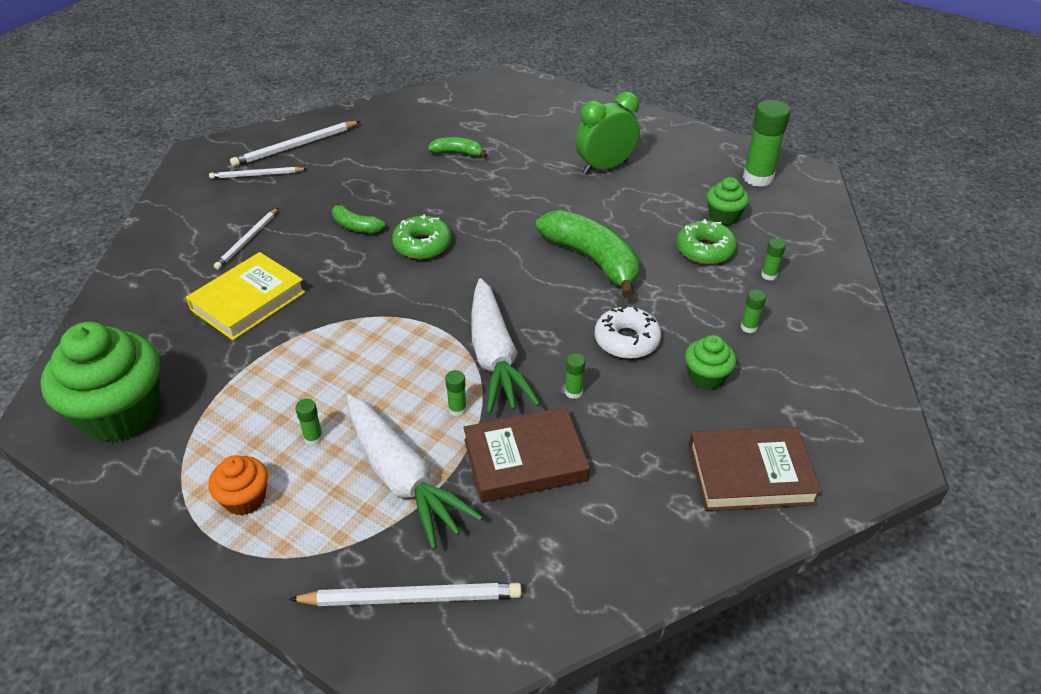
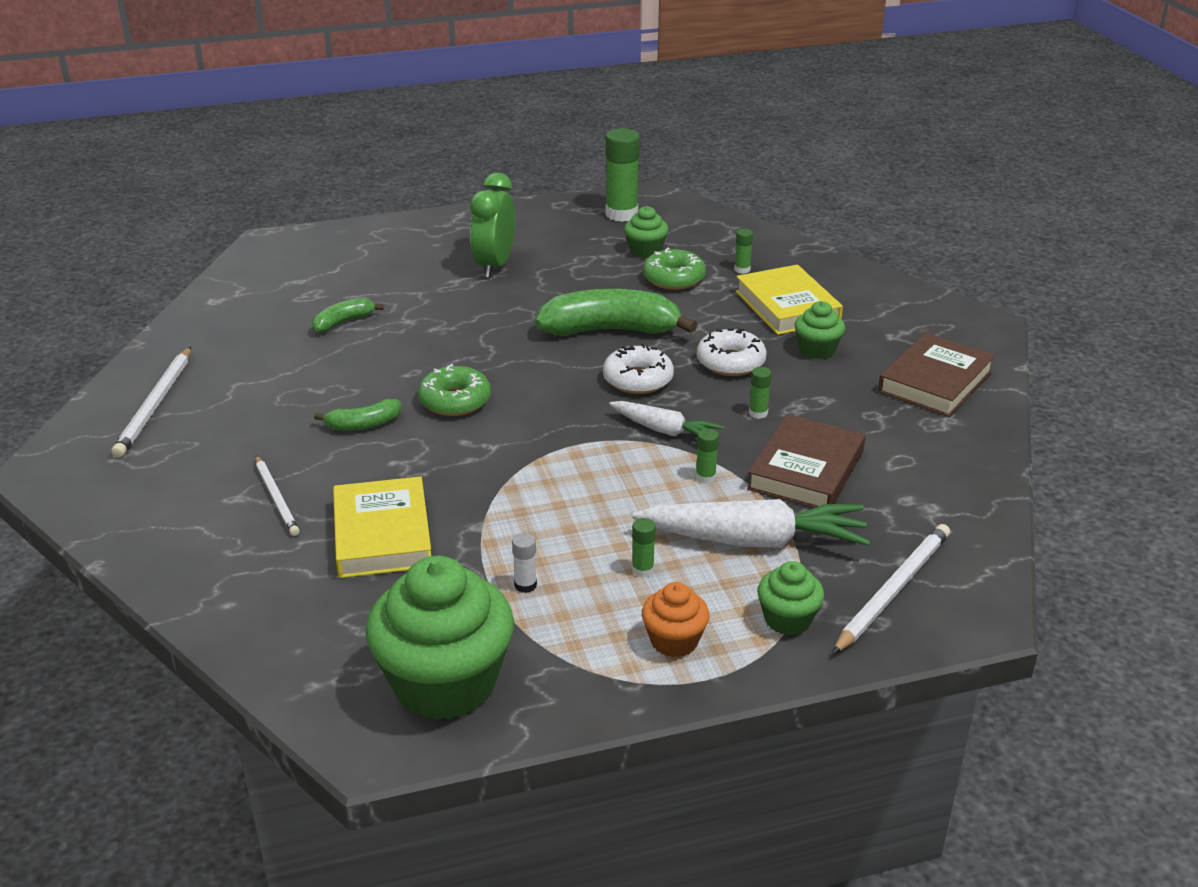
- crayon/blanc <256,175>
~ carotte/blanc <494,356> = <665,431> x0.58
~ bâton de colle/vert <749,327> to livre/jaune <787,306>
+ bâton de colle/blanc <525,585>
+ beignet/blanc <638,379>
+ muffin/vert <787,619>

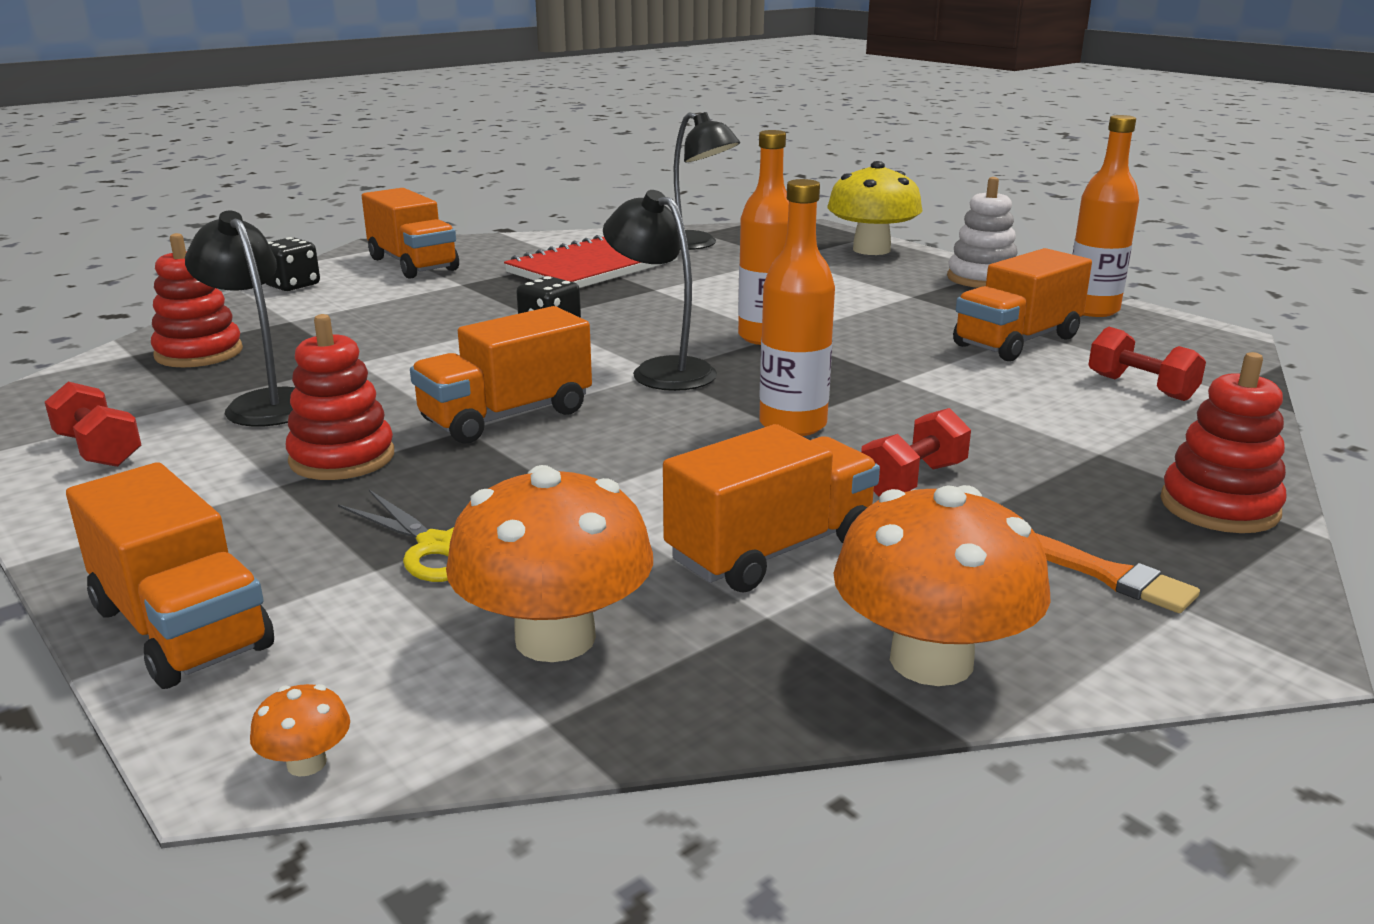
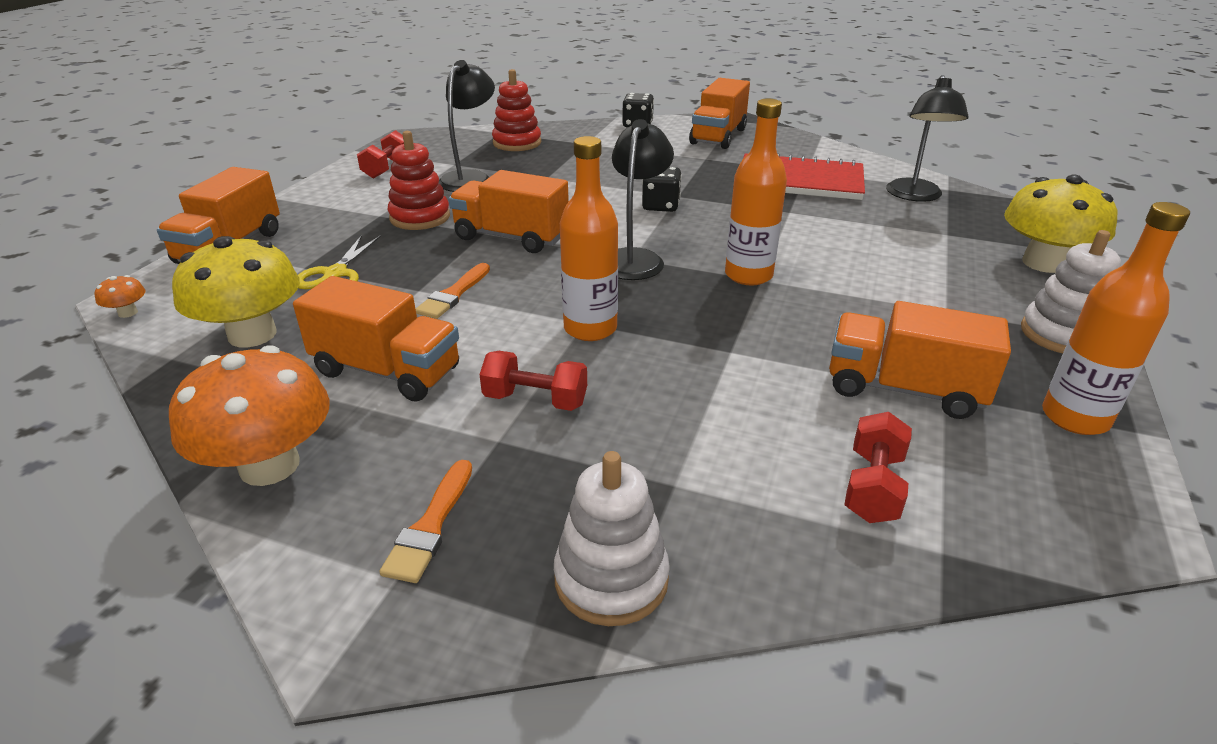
~ champignon/orange <555,638> to champignon/jaune <252,334>
~ jouet à empiler/rouge <1219,507> to jouet à empiler/blanc <611,579>
+ pinceau/orange <453,294>

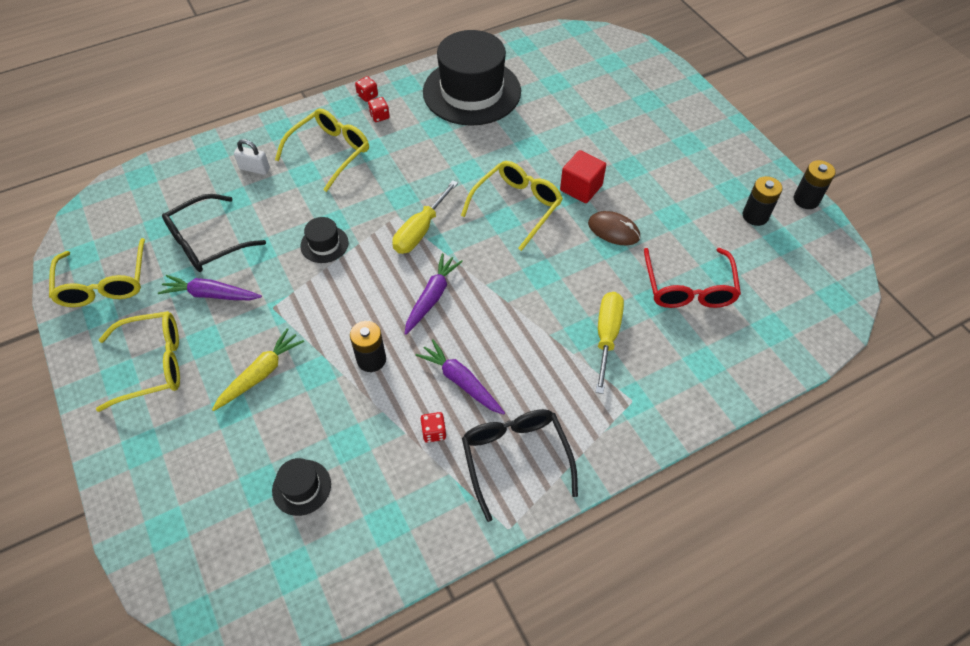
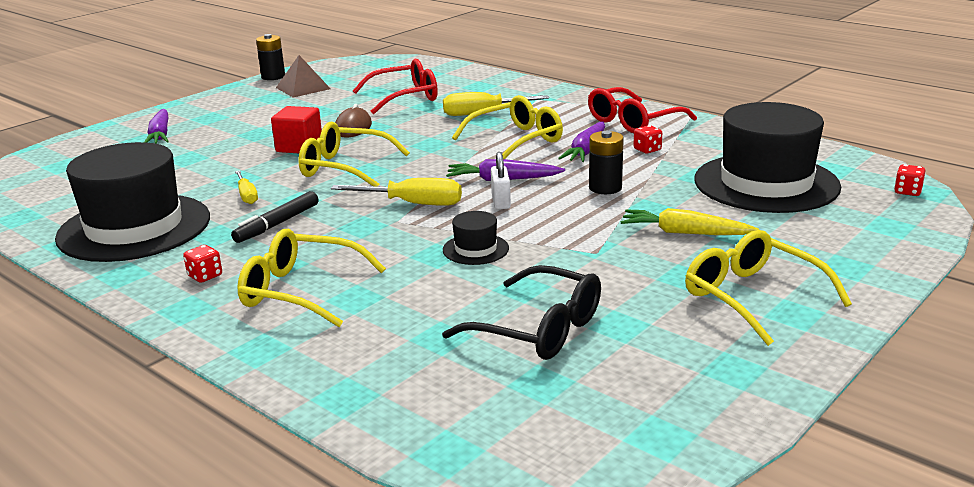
~ lunettes/jaune <104,283> to <516,140>
~ carotte/violet <211,294> to <160,135>
~ cadenas/blanc <255,169> to <501,201>
~ chapeau/noir <301,487> = <766,183> x2.39
~ dé/rouge <367,96> to <907,192>
~ lunettes/noir <515,458> to lunettes/rouge <633,122>
~ pile/noir <755,216> to pyramide/marron <303,88>
+ feutre/noir <277,224>
+ tournevis/jaune <247,195>

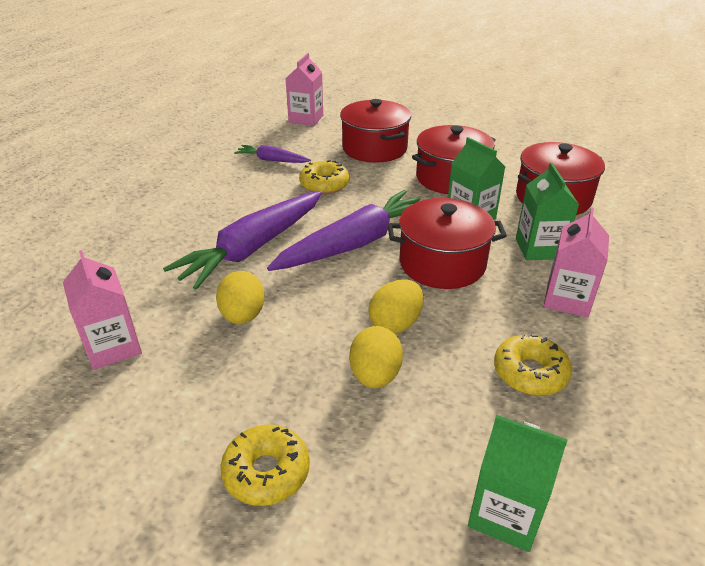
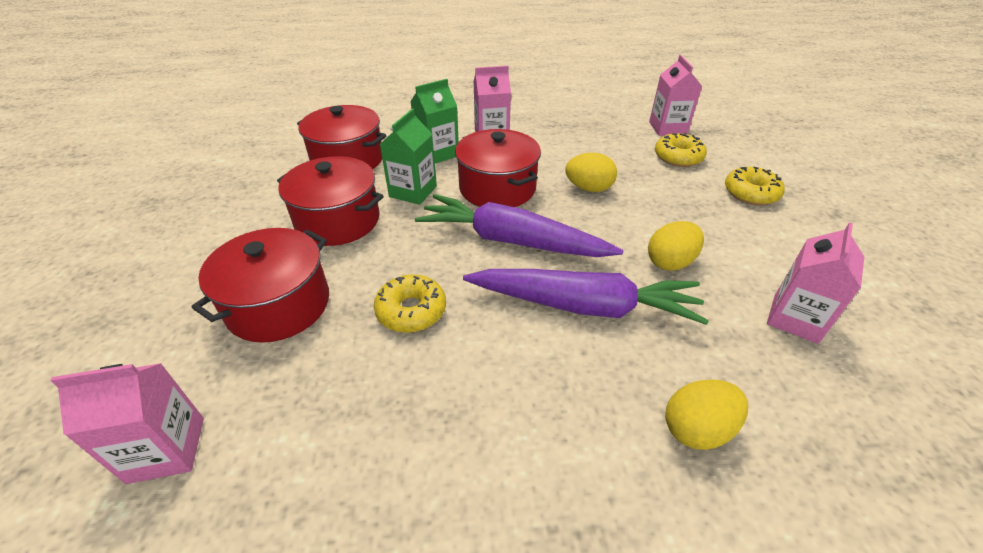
- carotte/violet <272,160>
~ œuf/jaune <375,375> to <697,429>
~ brique de lait/vert <505,513> to brique de lait/rose <667,128>
~ beignet/jaune <530,373> to <678,157>

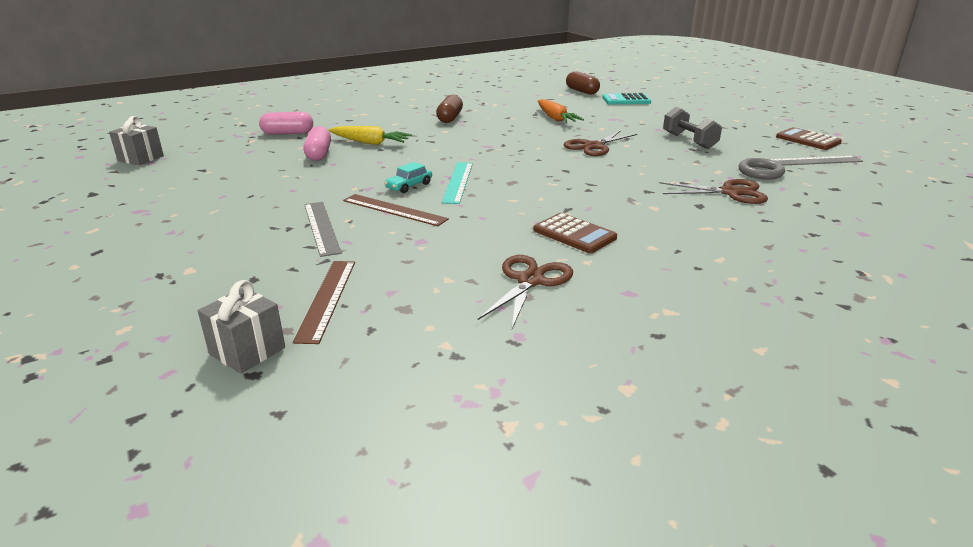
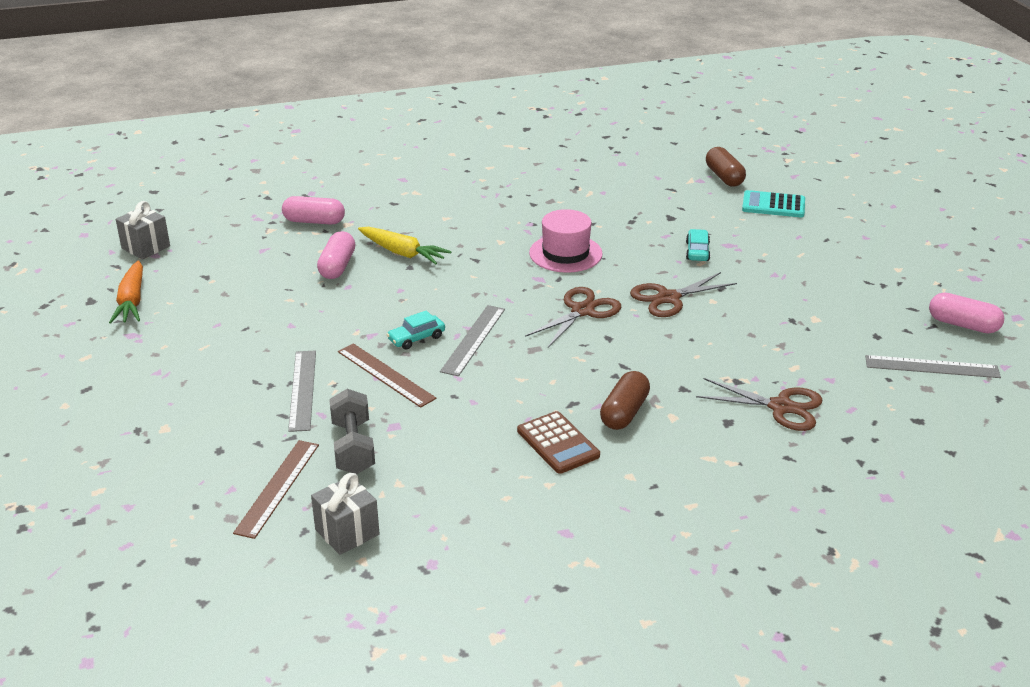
~ cadeau/gris <247,351> to <347,532>
~ gélule/marron <450,118> to <624,412>
~ règle/turquoise <458,182> to règle/gris <473,340>
~ ciseaux/marron <530,281> to <582,311>
~ carotte/orange <555,118> to <132,301>
~ haltère/gris <689,141> to <353,447>
- anneau/gris <760,172>
~ calculatrice/marron <807,140> to gélule/rose <963,325>
+ chapeau/rose <565,253>
+ voiture/turquoise <697,251>

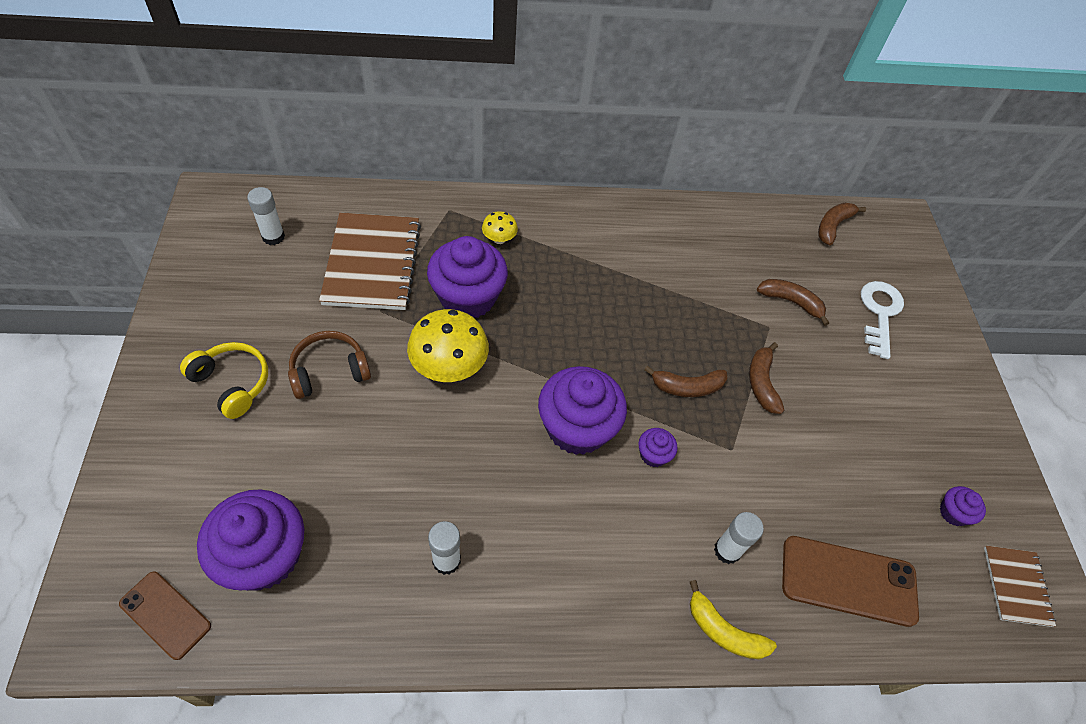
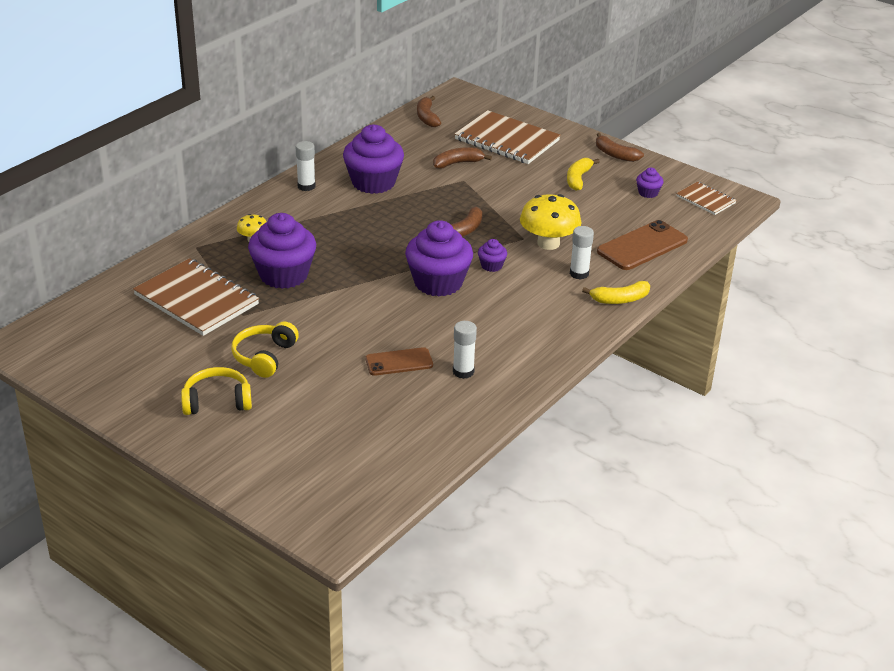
~ téléphone/marron <165,614> to <399,362>
~ muffin/violet <264,556> to <373,182>
~ bâton de colle/blanc <273,237> to <306,186>
~ casque audio/marron <329,371> to casque audio/jaune <264,357>
~ champignon/jaune <449,366> to <548,243>
~ banane/marron <761,383> to <615,154>
~ clé/blanc <879,313> to carnet/marron <507,140>
+ banane/jaune <578,179>

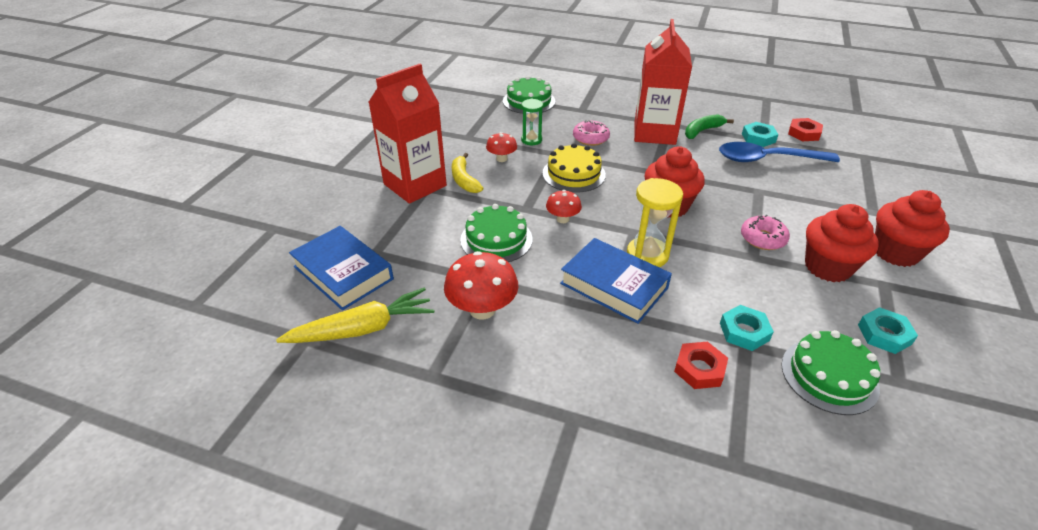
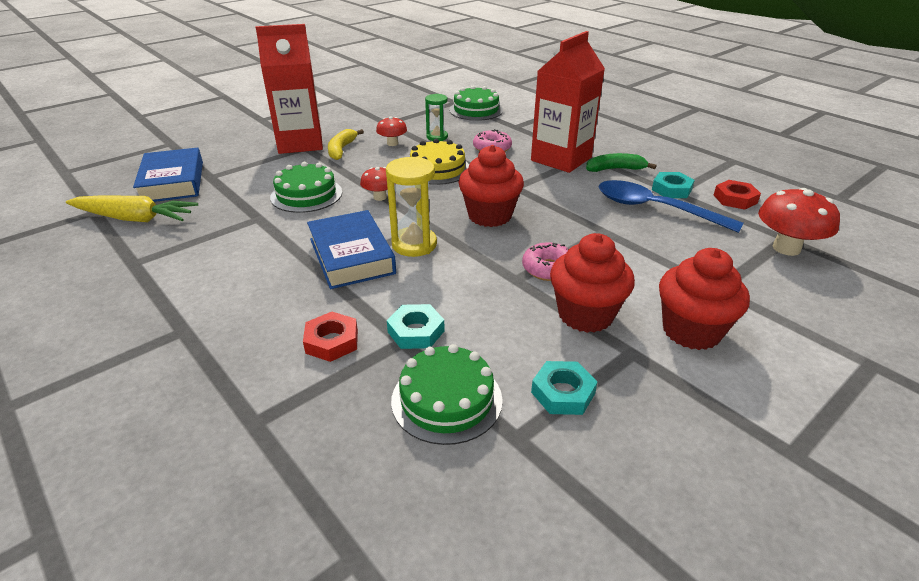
~ champignon/rouge <482,309> to <786,248>

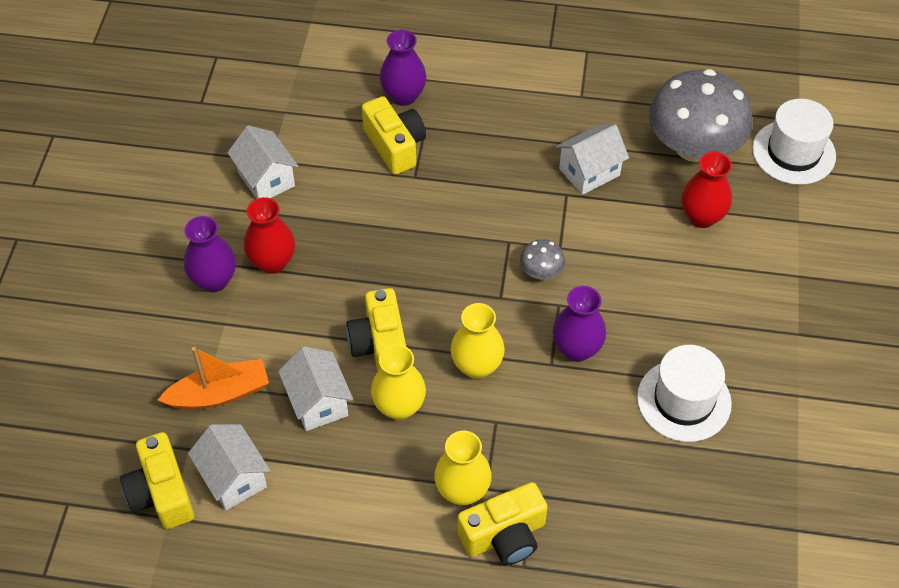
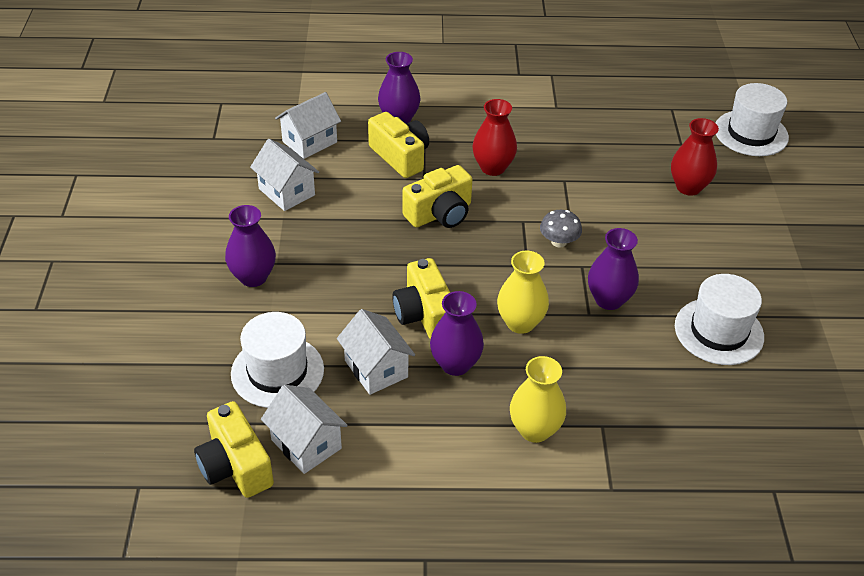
~ bateau/orange <219,394> to chapeau/blanc <277,371>
~ vase/rouge <272,262> to <493,167>
~ vase/jaune <399,406> to vase/violet <455,364>
~ appareil photo/jaune <504,536> to <440,214>
~ maison/blanc <589,172> to <309,142>
- champignon/gris <694,147>

